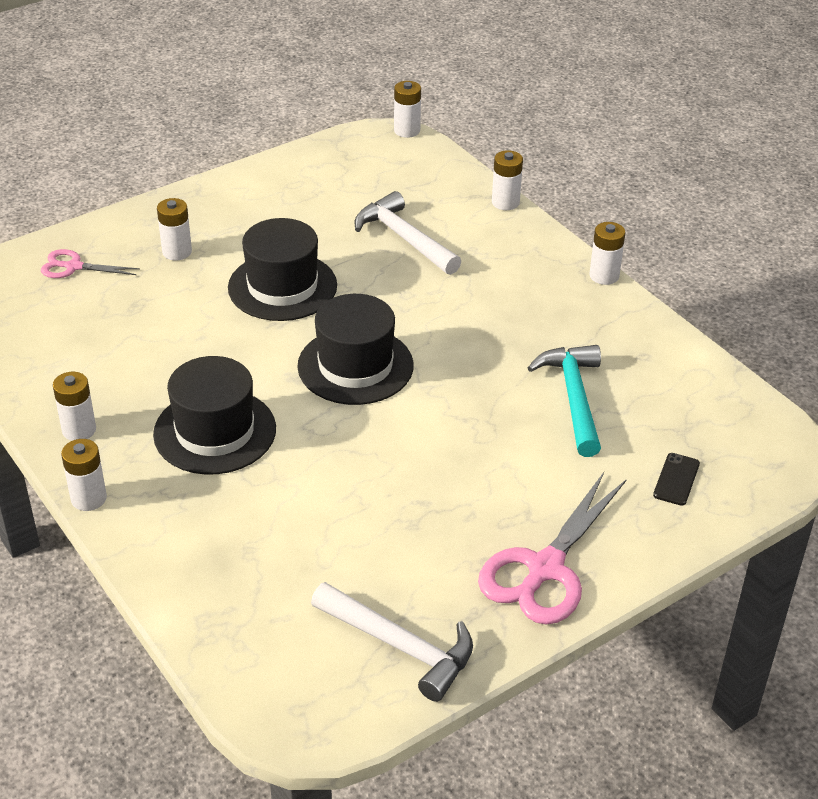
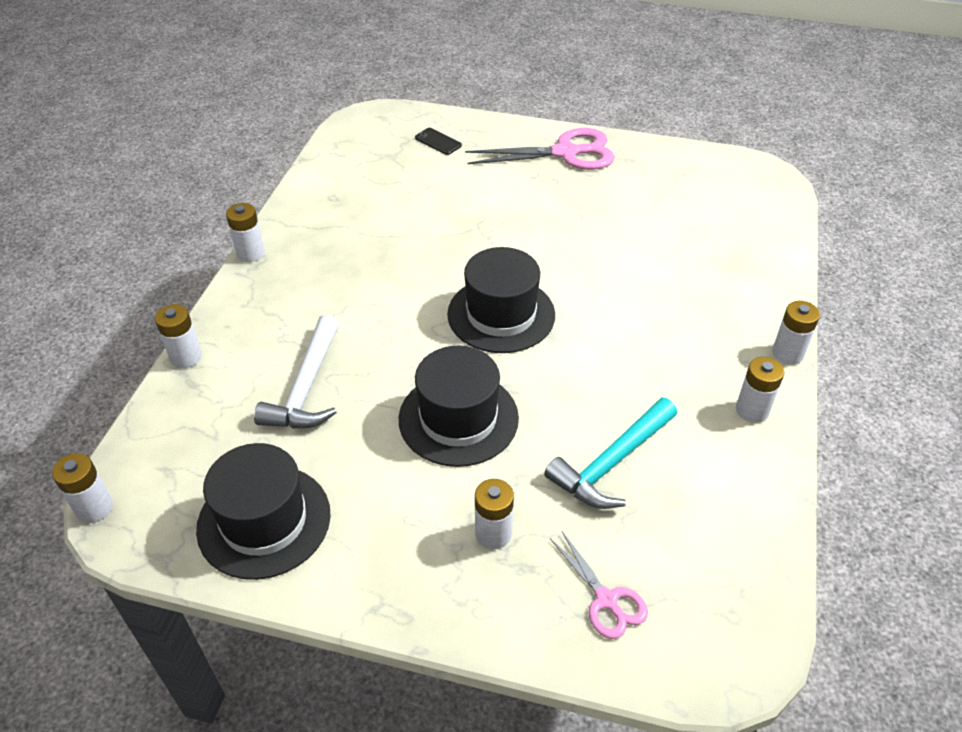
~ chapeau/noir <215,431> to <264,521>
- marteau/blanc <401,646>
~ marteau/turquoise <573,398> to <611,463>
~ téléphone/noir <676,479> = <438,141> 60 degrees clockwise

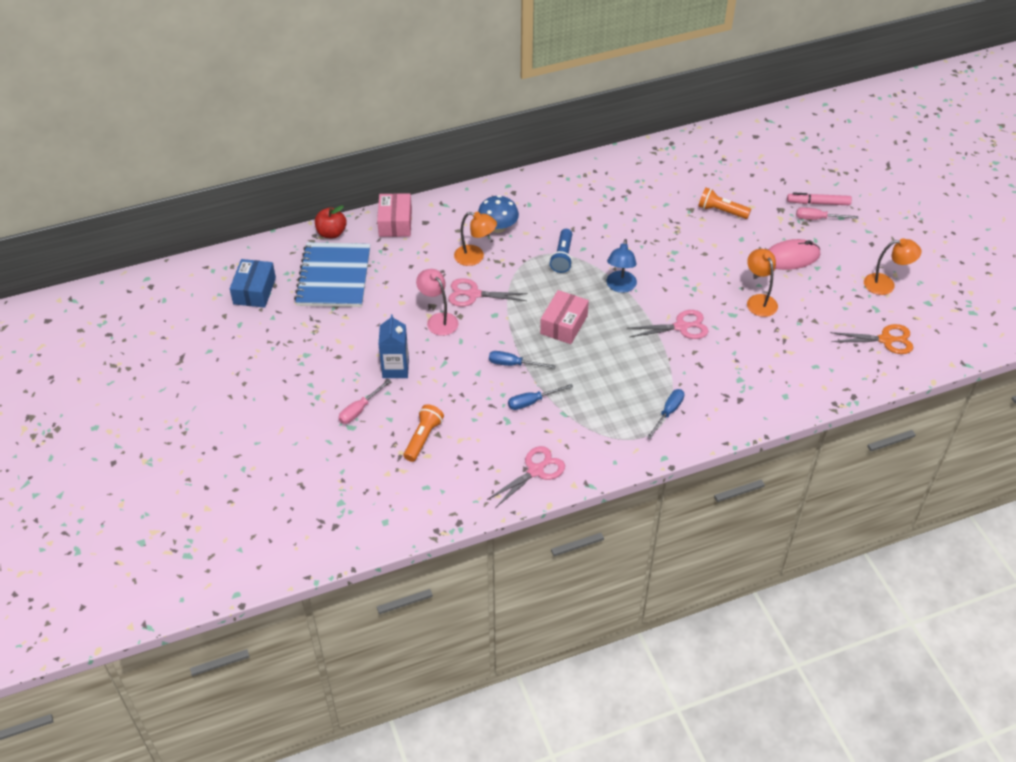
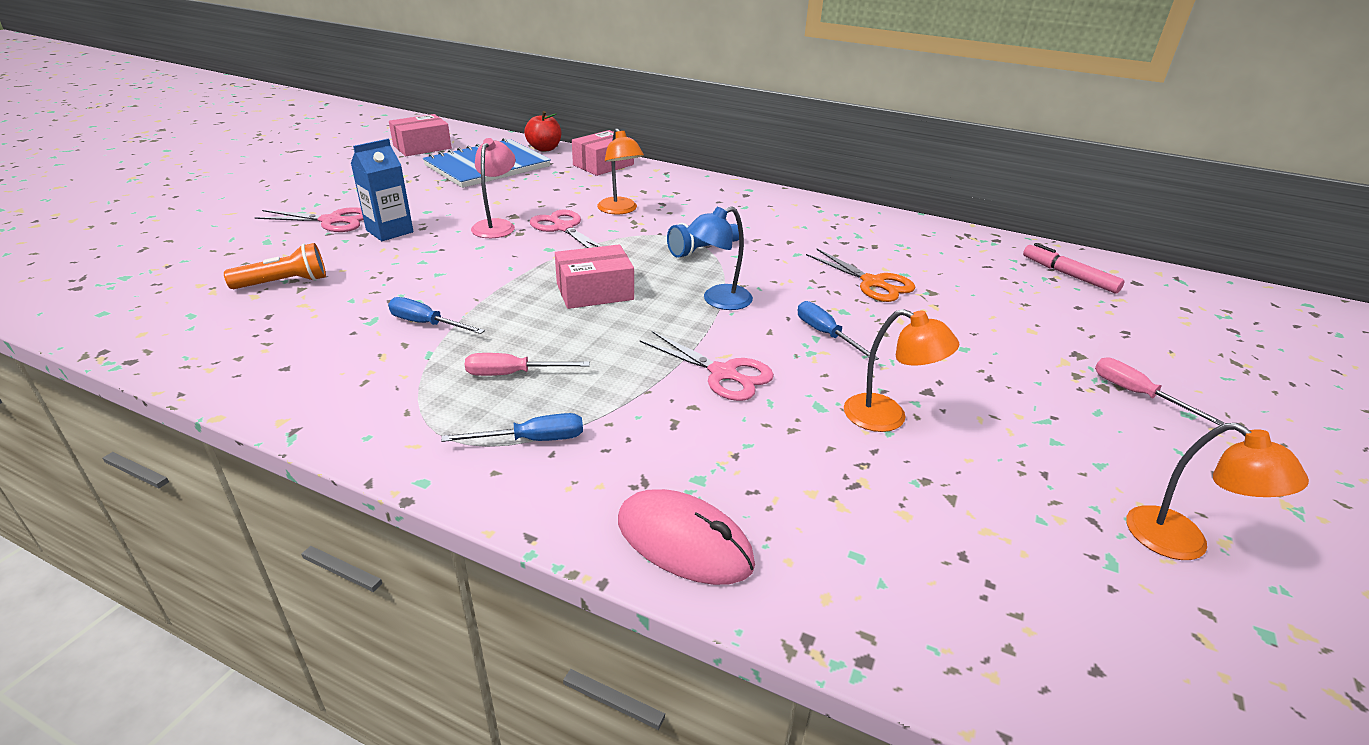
~ boîte/bleu <254,291> to boîte/rose <422,147>
~ tournevis/rose <360,409> to <513,374>
- champignon/bleu <498,227>
~ ciseaux/rose <535,471> to <331,221>
~ tournevis/bleu <513,364> to <826,334>
- lampe de poche/orange <721,211>
~ lampe/orange <759,300> = <887,417> 90 degrees clockwise
~ souris/rose <791,257> to <684,542>
~ feutre/rose <818,203> to <1069,275>
~ ciseaux/orange <885,340> to <873,283>

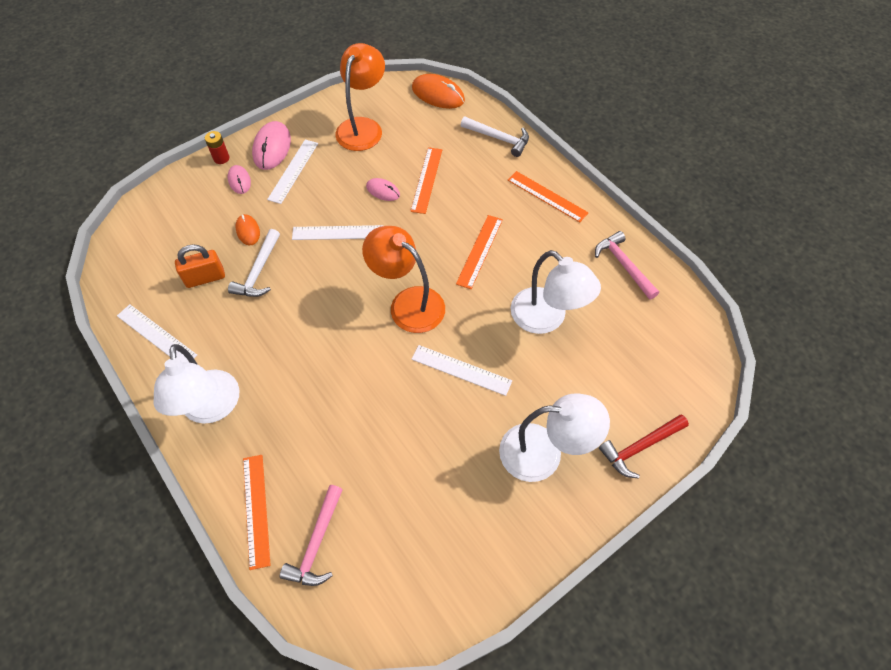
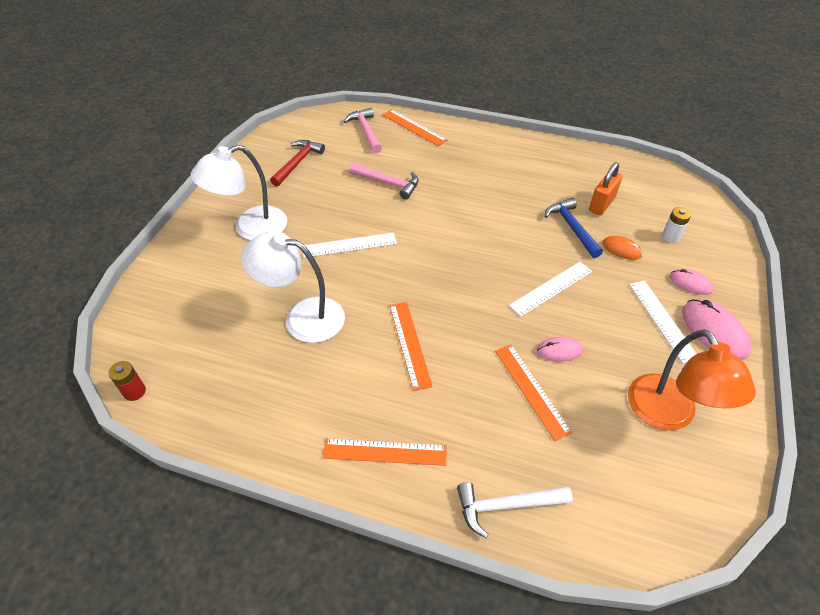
- règle/blanc <156,335>
- lampe/blanc <211,409>
~ pile/rouge <221,158> to <134,391>
~ marteau/blanc <259,271> to marteau/bleu <572,228>
- lampe/orange <408,303>
- souris/orange <438,94>
~ marteau/rose <624,265> to <388,183>
~ marteau/rouge <640,447> to <297,163>
+ pile/blanc <670,236>

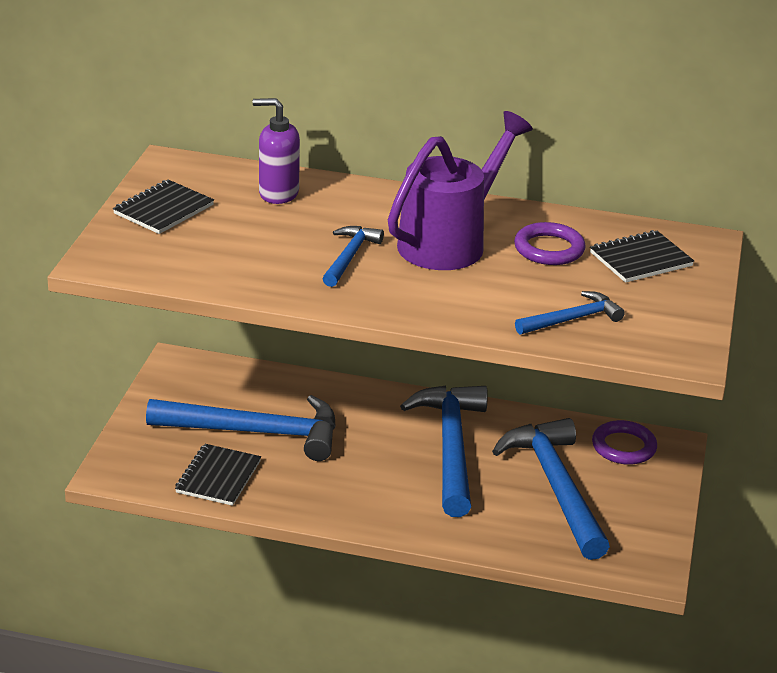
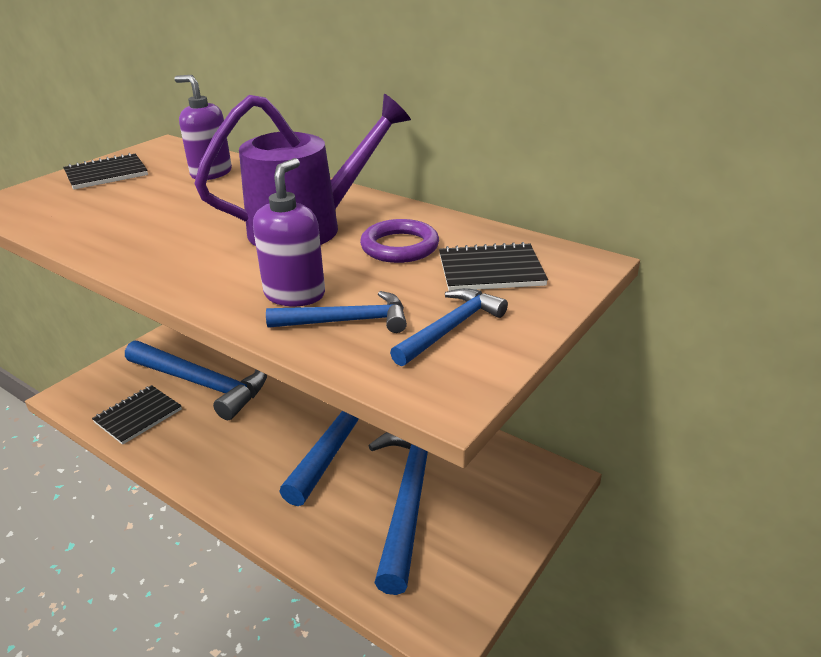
~ marteau/bleu <349,257> to <451,328>
- anneau/violet <623,447>
+ distributeur de savon/violet <295,294>

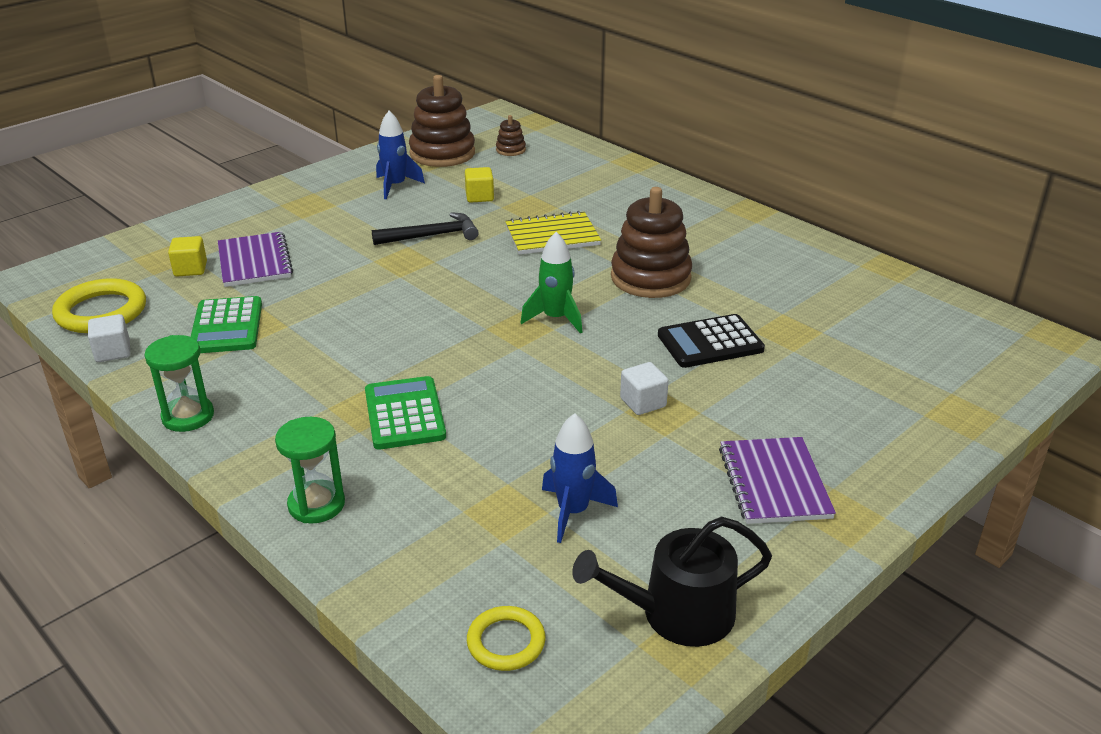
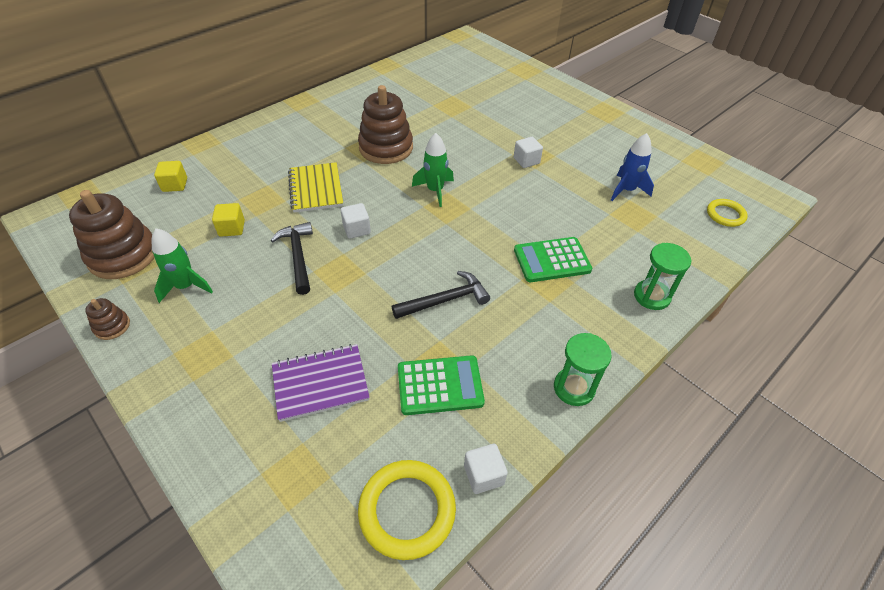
~ cube/jaune <190,269> to <175,185>
~ fusée/bleu <395,186> to fusée/vert <186,286>
~ jouet à empiler/marron <510,150> to <112,326>
- arrosoir/noir <677,614>
- calculatrice/noir <710,342>
- carnet/violet <774,483>
+ cube/blanc <356,229>
+ marteau/noir <445,300>

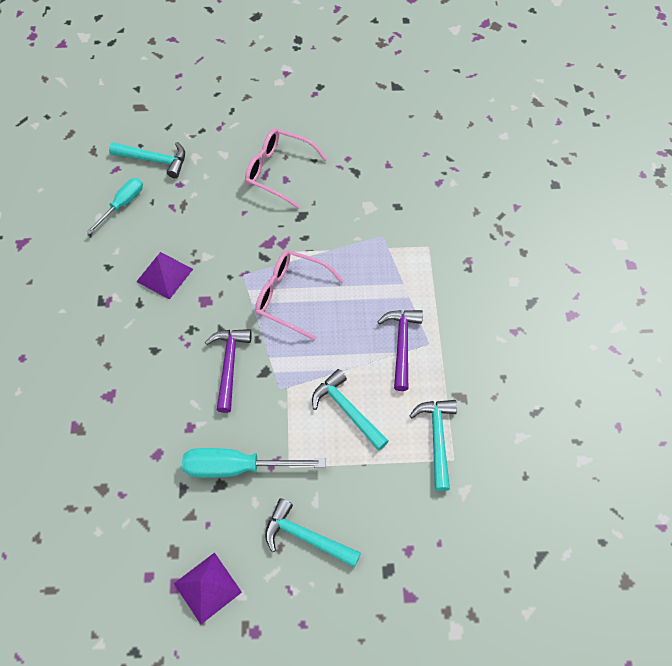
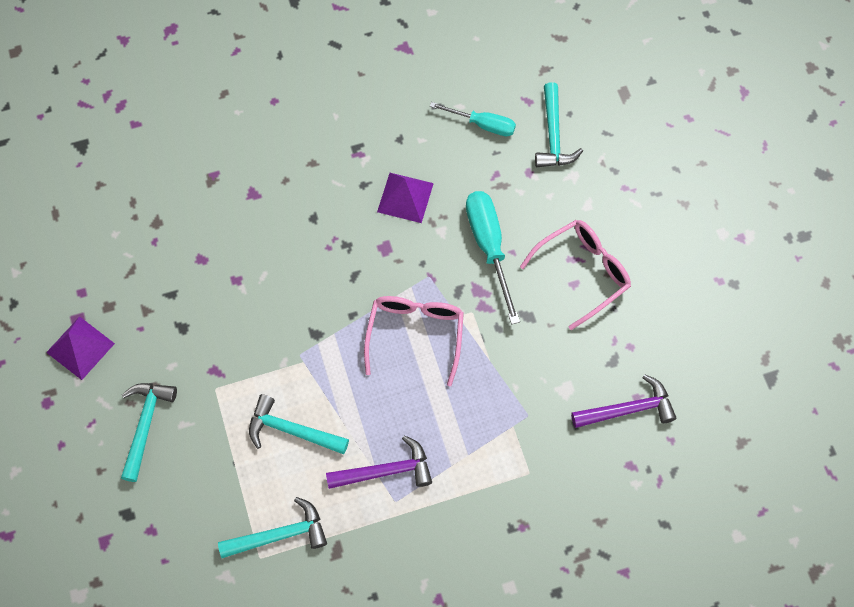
~ tournevis/turquoise <237,467> to <489,247>
~ marteau/violet <229,365> to <628,409>
~ lunettes/rose <278,171> = <583,272> 45 degrees clockwise
~ marteau/turquoise <347,410> = <291,430> 105 degrees counterclockwise

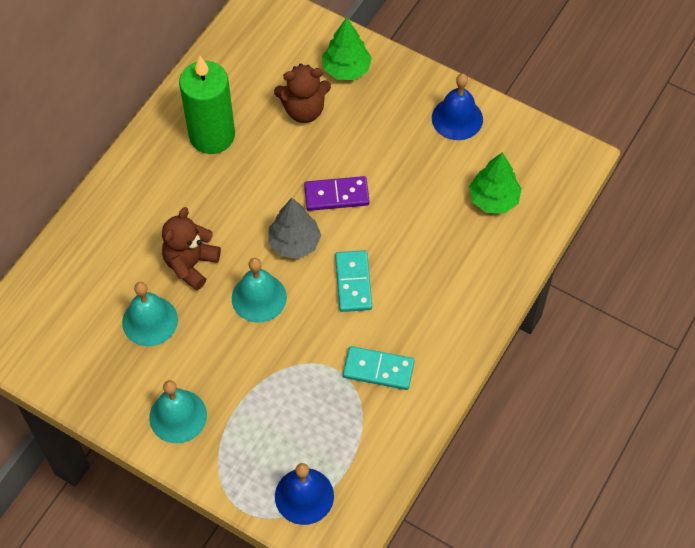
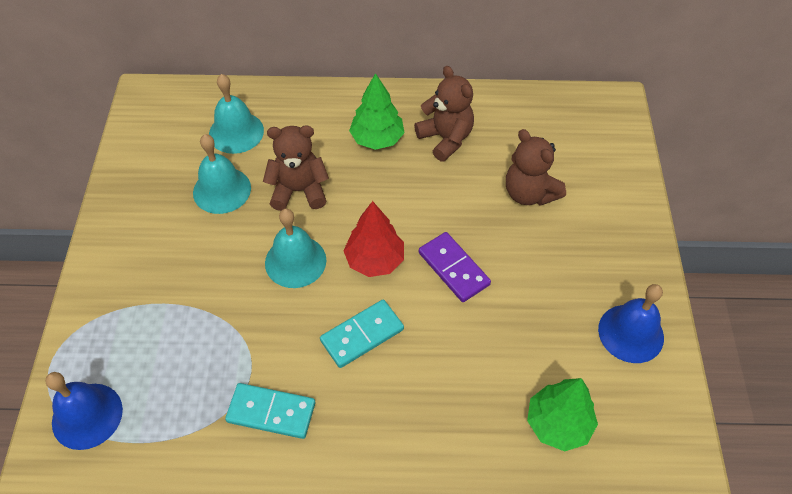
~ cloche/turquoise <178,416> to <236,132>
~ bougie/vert <212,135> to ours en peluche/marron <445,139>
~ arbre/gris <294,243> to arbre/rouge <374,260>
~ arbre/vert <346,69> to <377,139>
~ domino/turquoise <378,369> = <271,412> 60 degrees counterclockwise

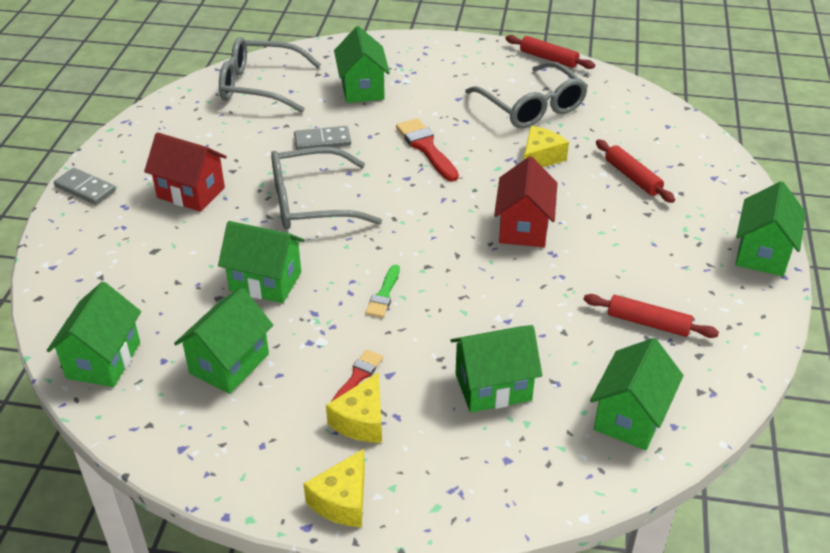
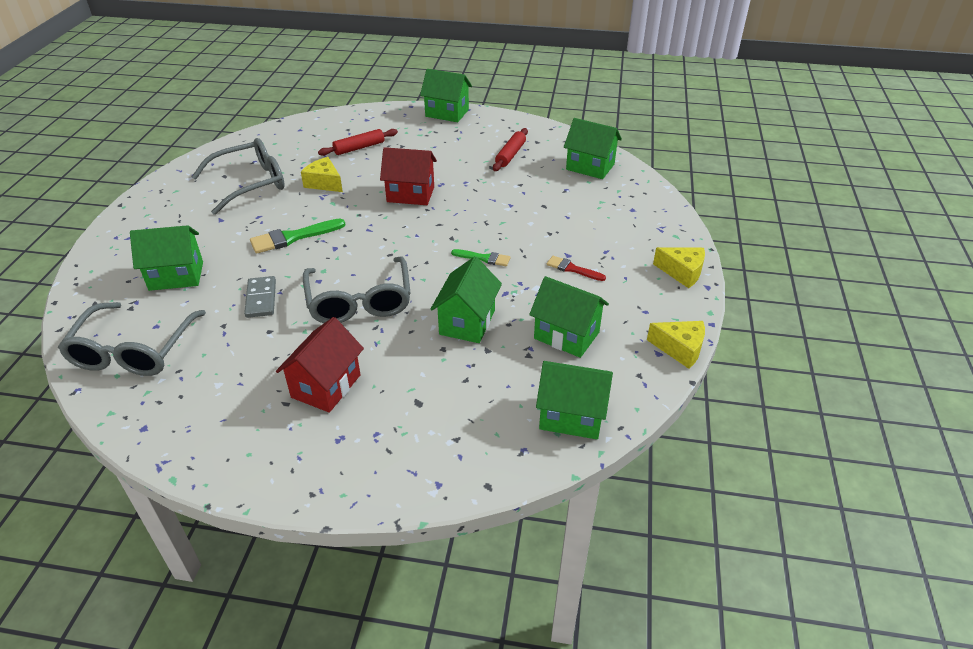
- domino/gris <85,188>
~ fromage/jaune <361,421> to <680,349>
~ pinceau/rouge <426,148> to pinceau/vert <293,237>
- maison/vert <493,387>
- rouleau à pâtisserie/rouge <548,58>

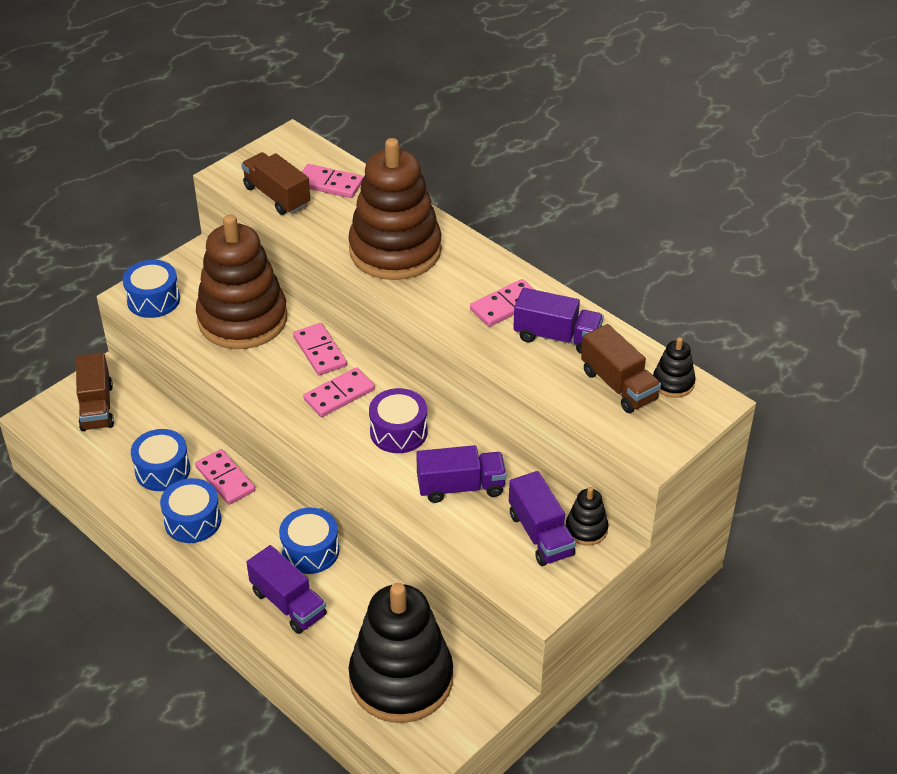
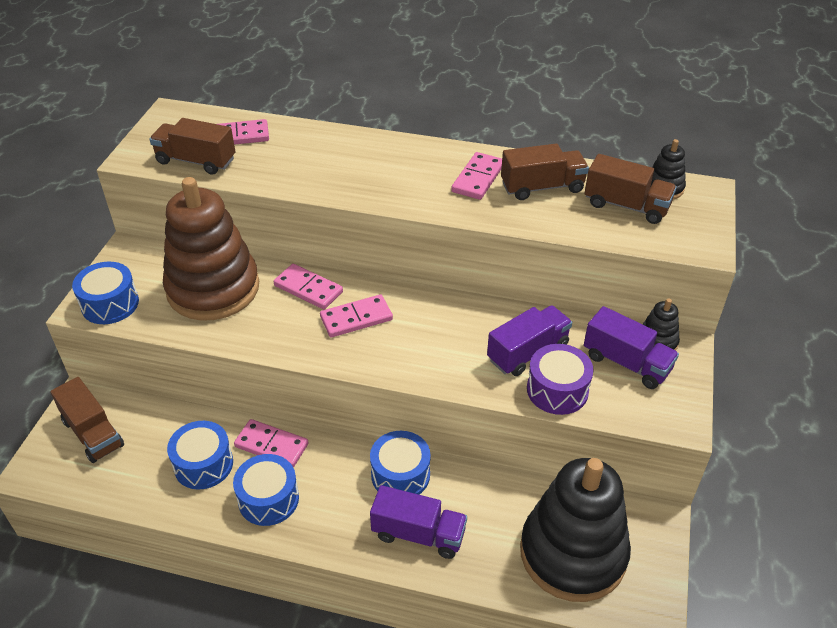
~ domino/rose <339,395> = <356,318> 45 degrees clockwise
- jouet à empiler/marron <395,250>
~ tambour/violet <398,432> to <557,390>
~ camion/violet <557,337> to camion/marron <542,187>

